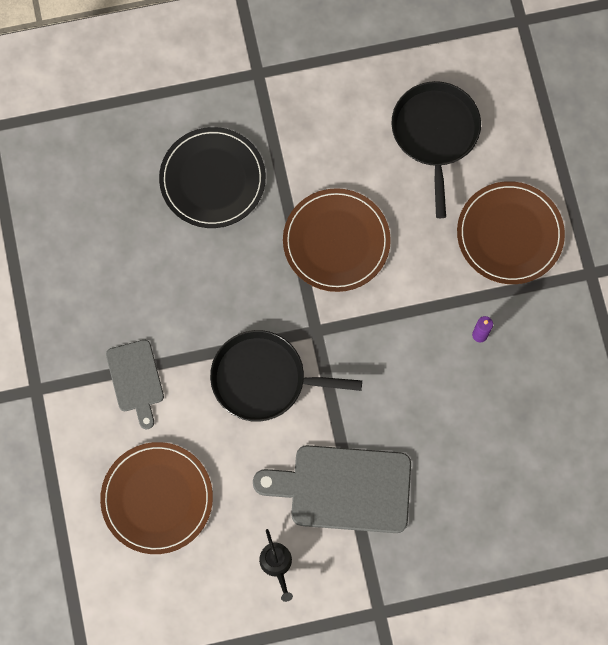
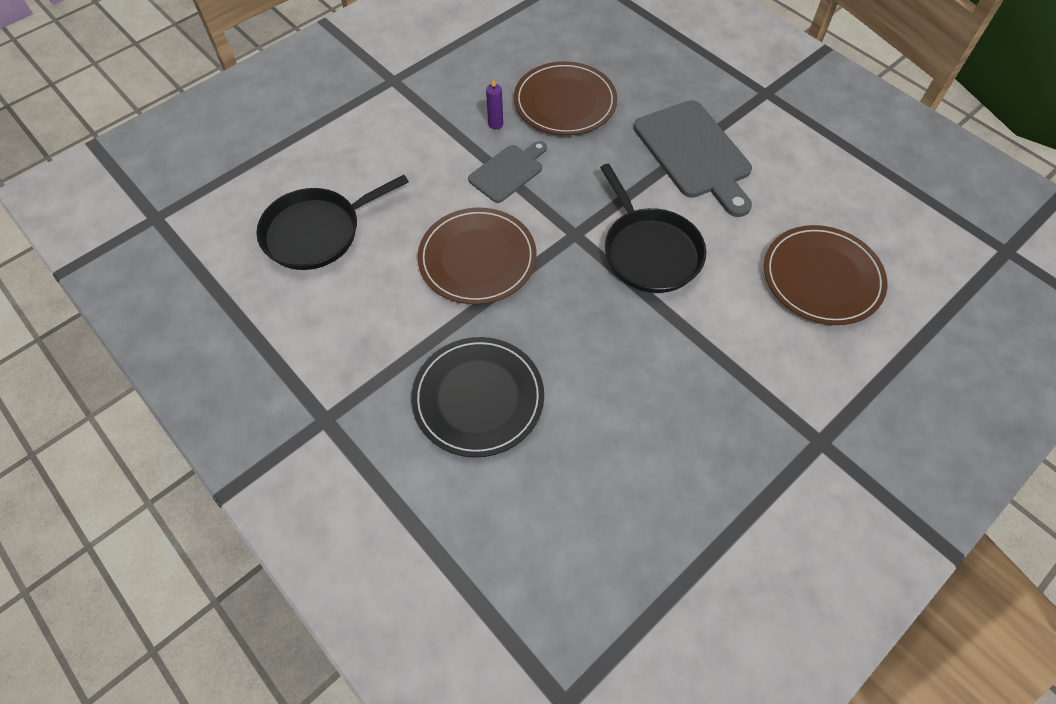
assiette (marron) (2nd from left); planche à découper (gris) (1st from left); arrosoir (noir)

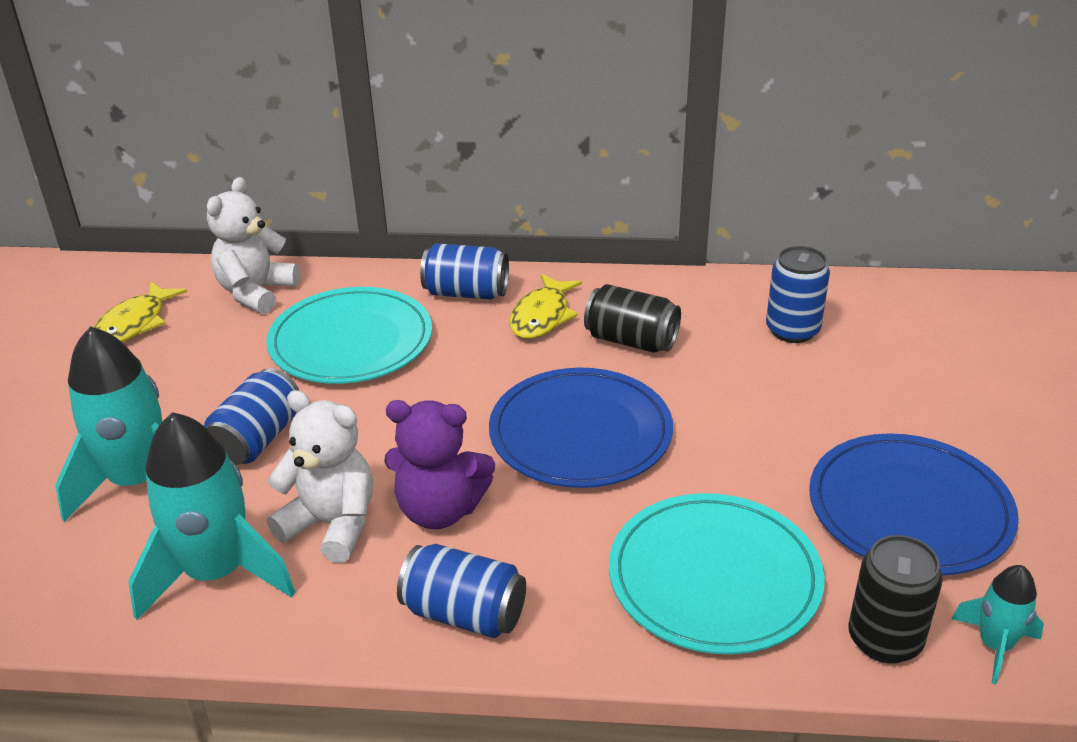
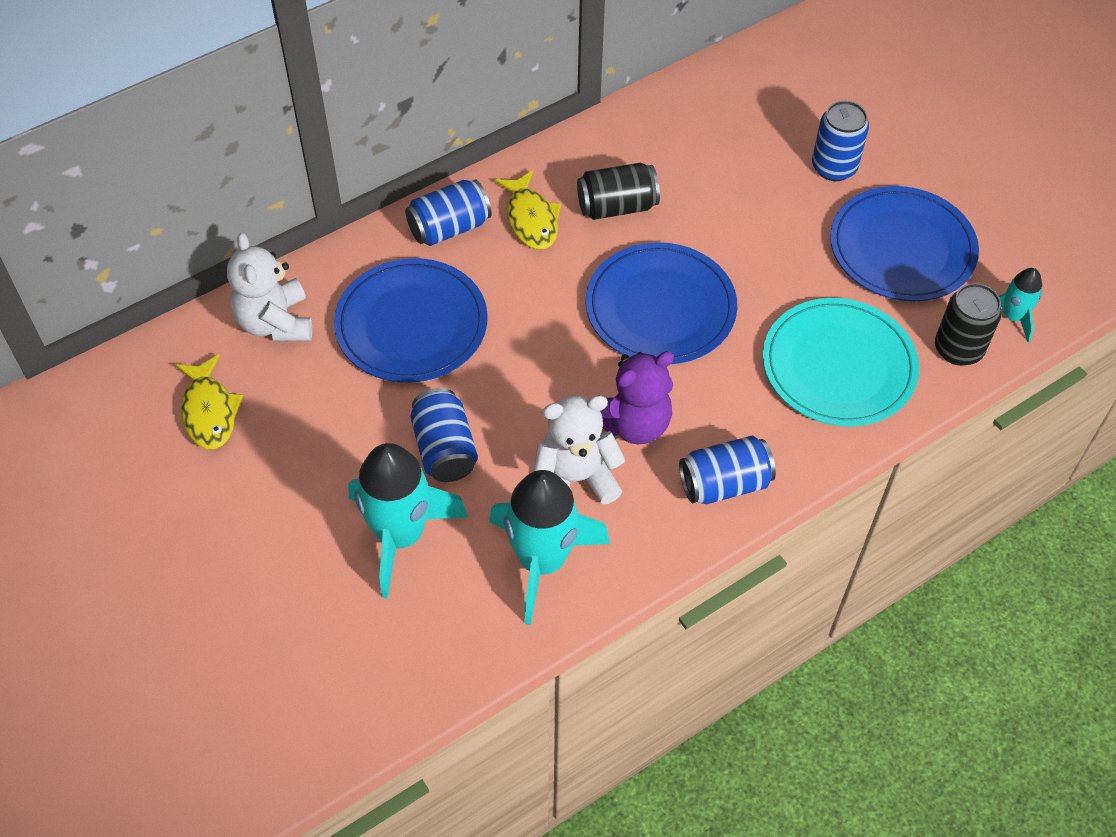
canette (bleu) (4th from left); assiette (bleu) (1st from left)

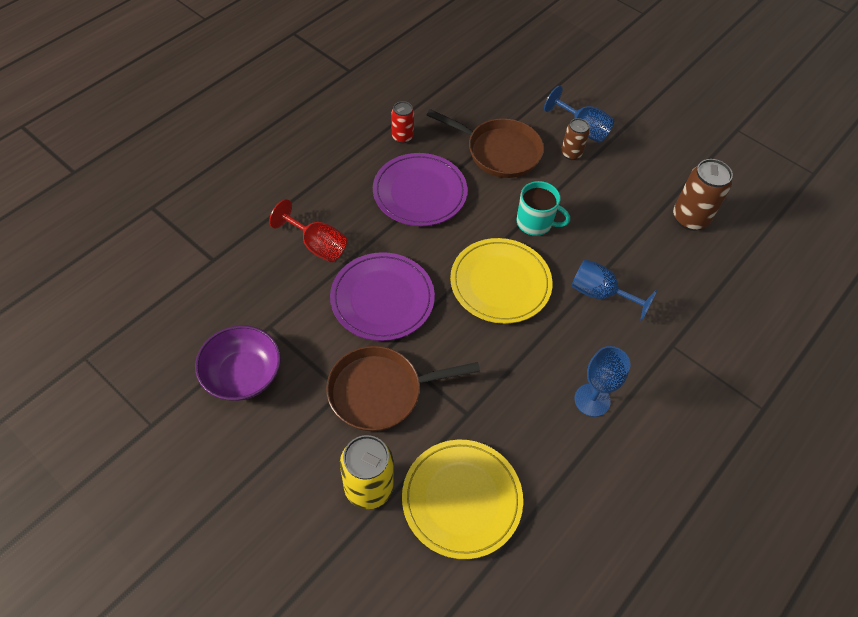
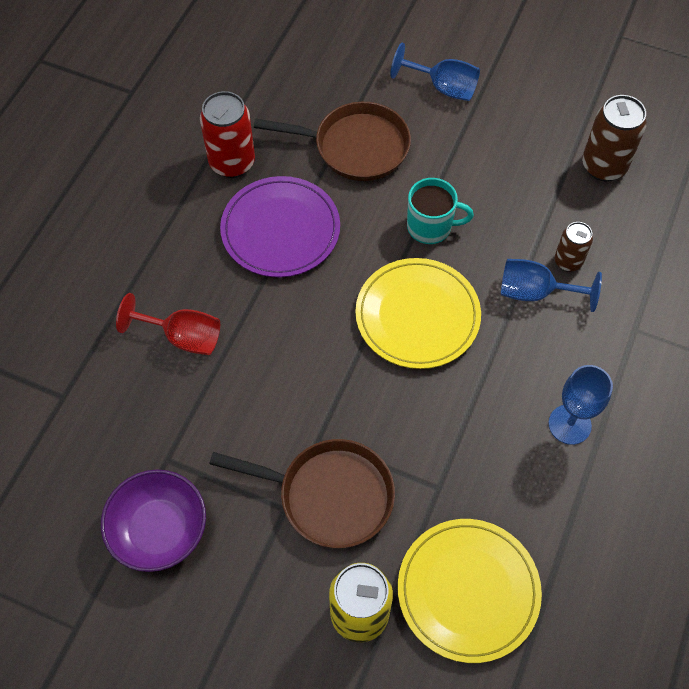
canette (rouge); canette (marron) (1st from left); assiette (violet) (1st from left in the first image); poêle (marron) (1st from left)

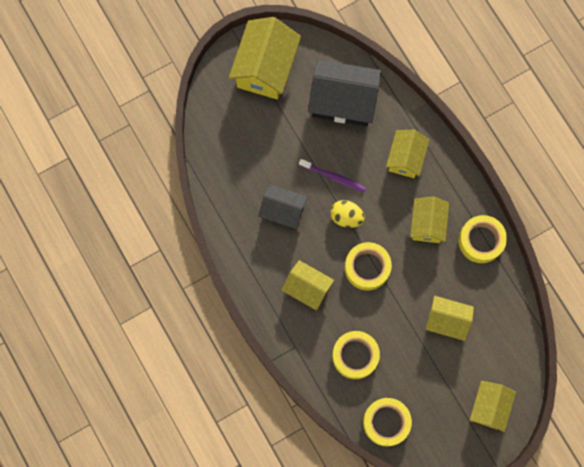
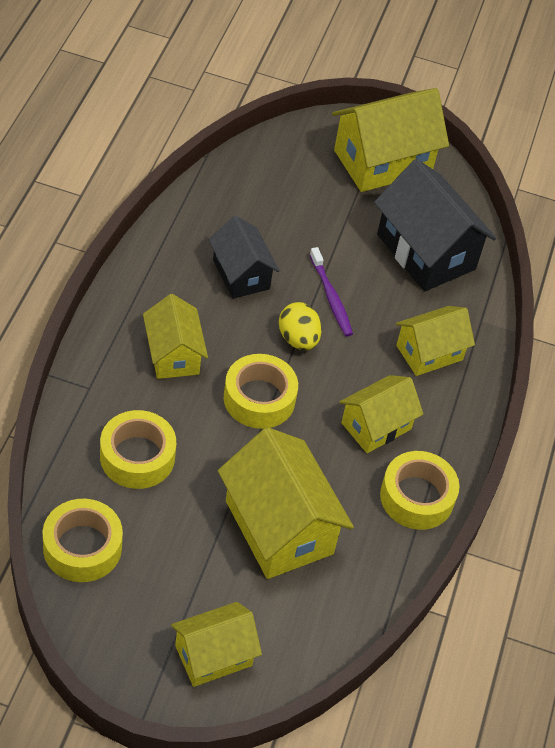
maison (jaune) (3rd from left)

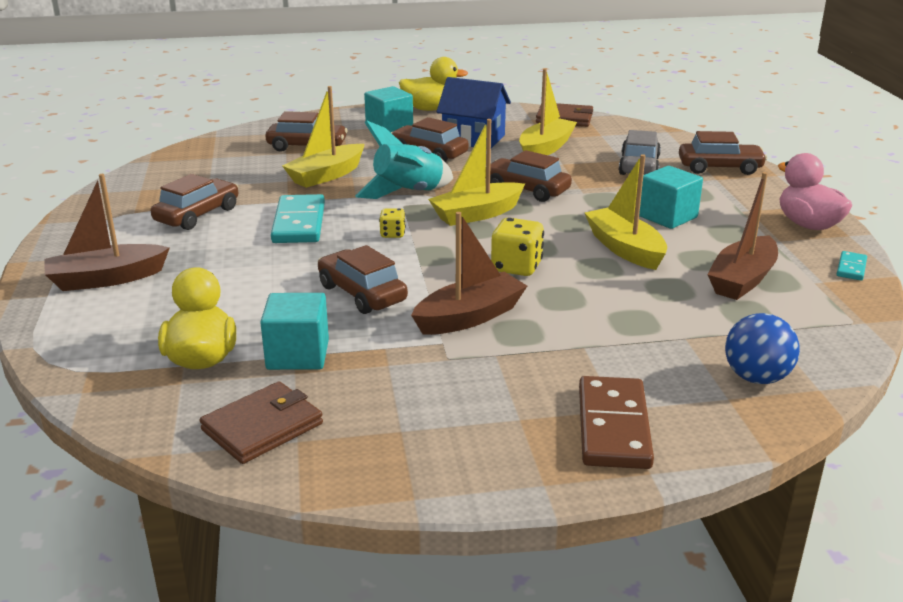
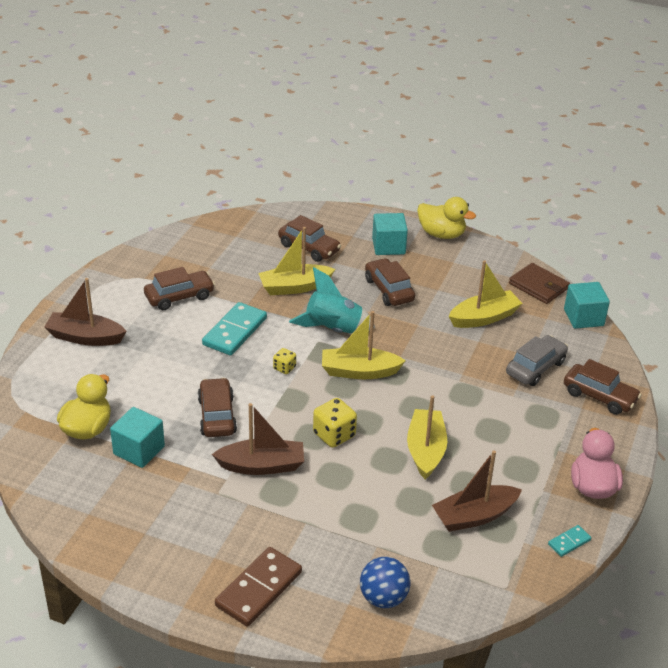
maison (bleu); voiture (marron) (5th from left in the first image); cube (turquoise) (3rd from left); portefeuille (marron) (1st from left in the first image)

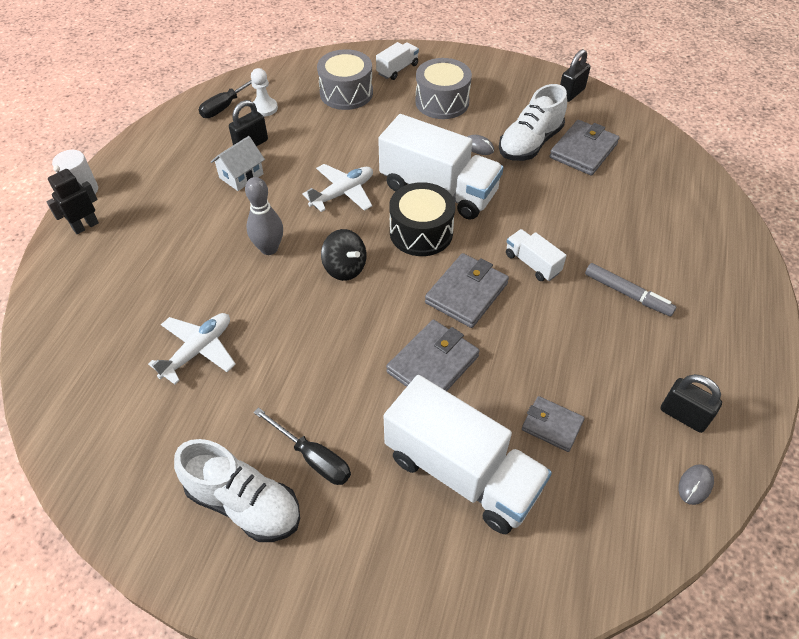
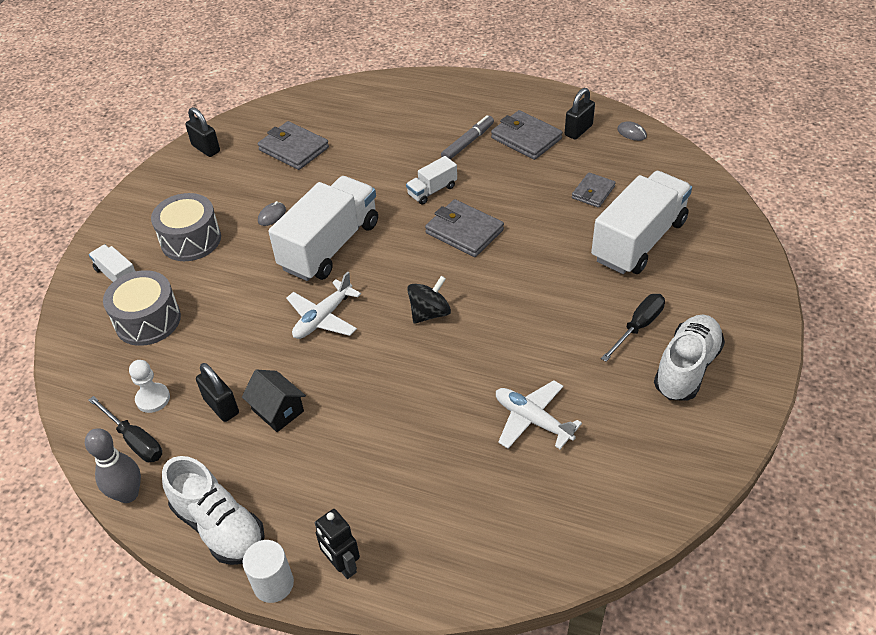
chaussure (blanc) (1st from left); maison (noir); avion (blanc) (1st from left); quille (gris); tambour (noir); portefeuille (gris) (3rd from left)

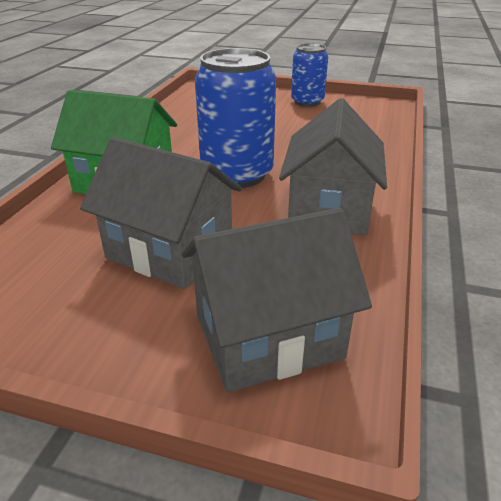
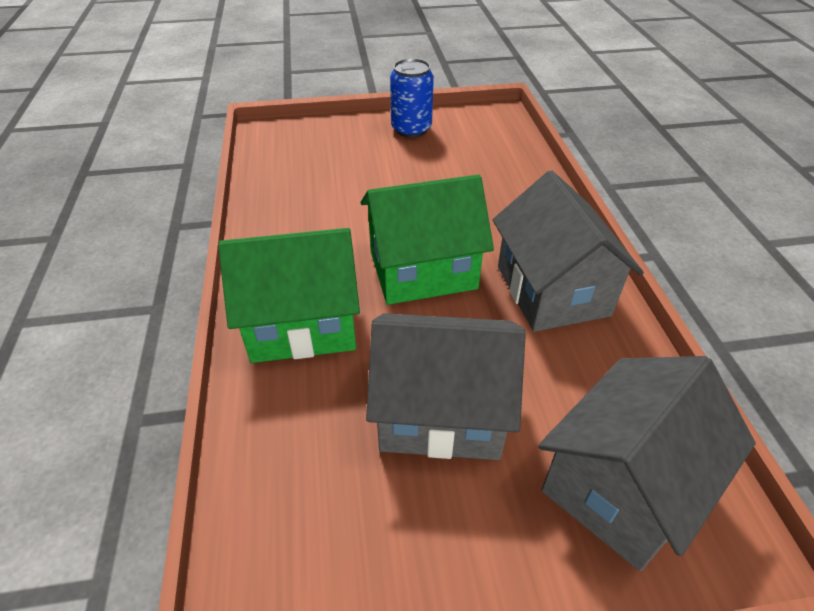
maison (vert) (2nd from left)

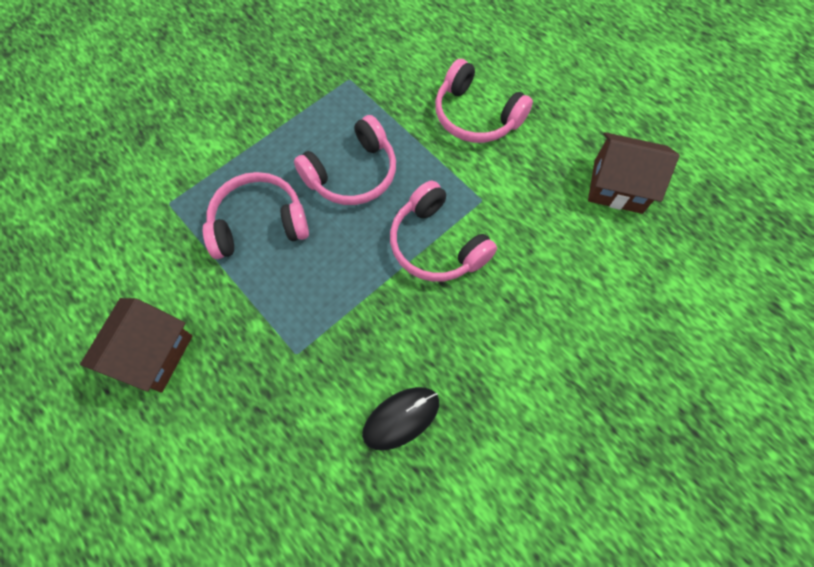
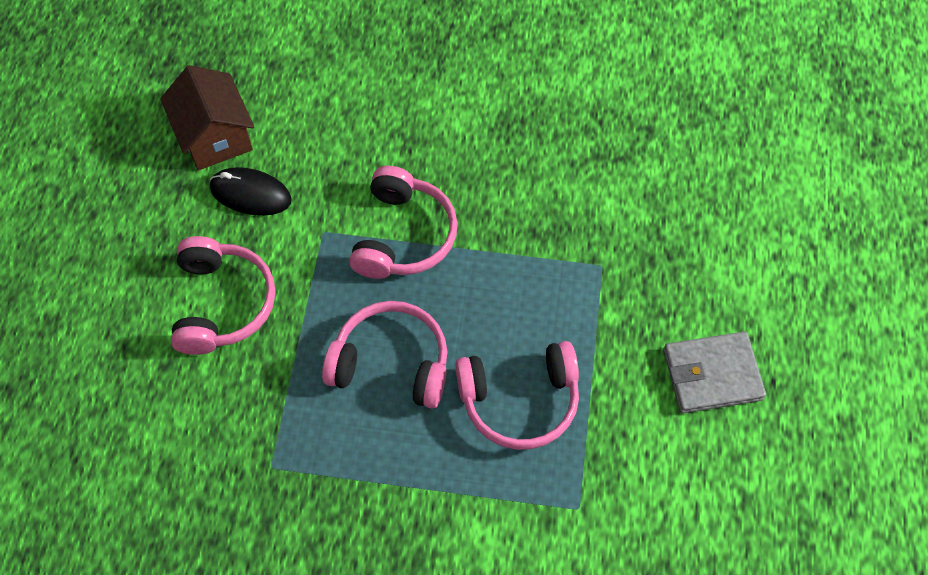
casque audio (rose) (4th from left); portefeuille (gris); souris (noir)

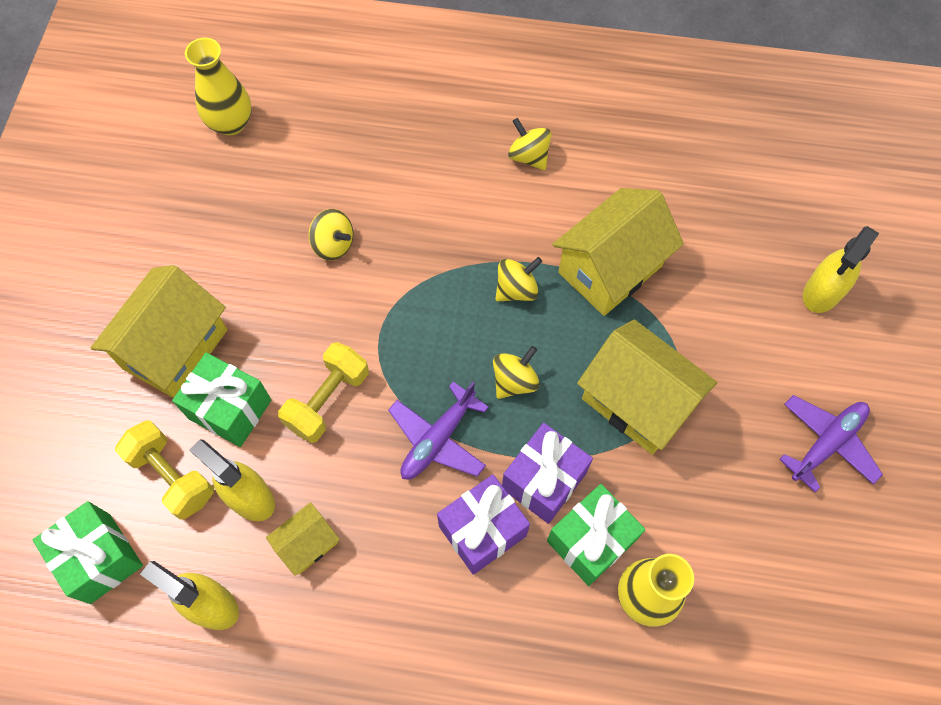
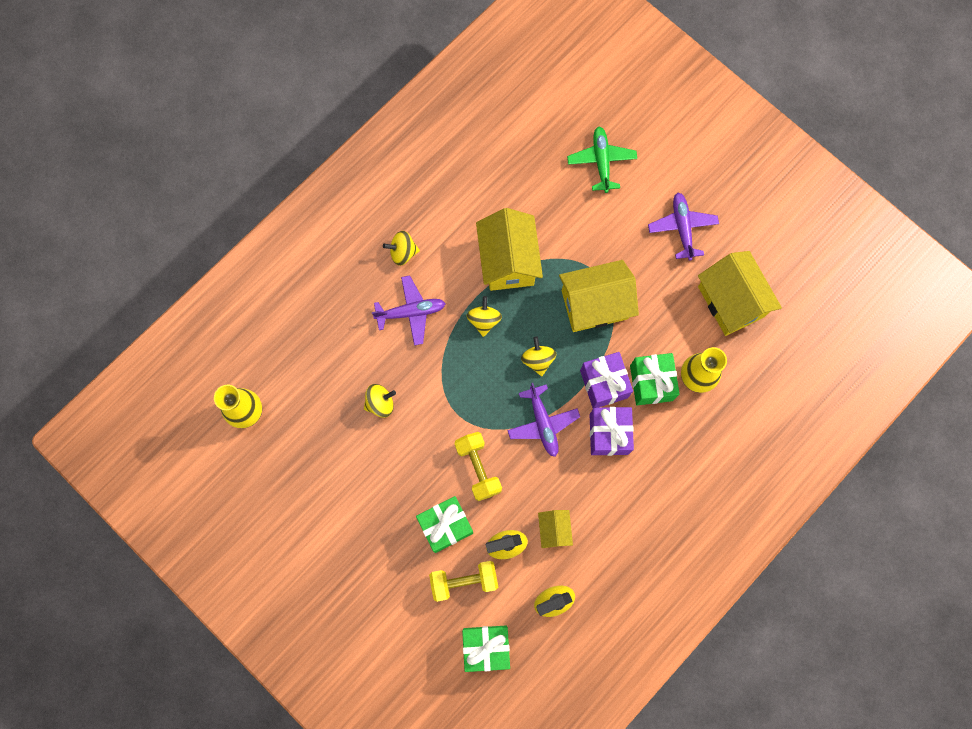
avion (vert); maison (jaune) (4th from left); avion (violet) (1st from left)

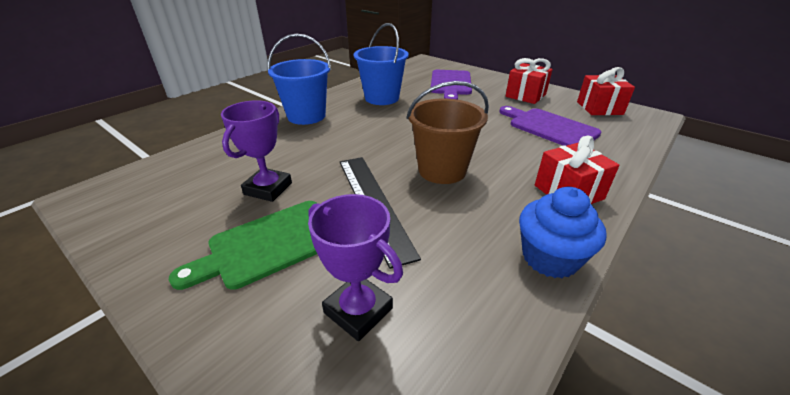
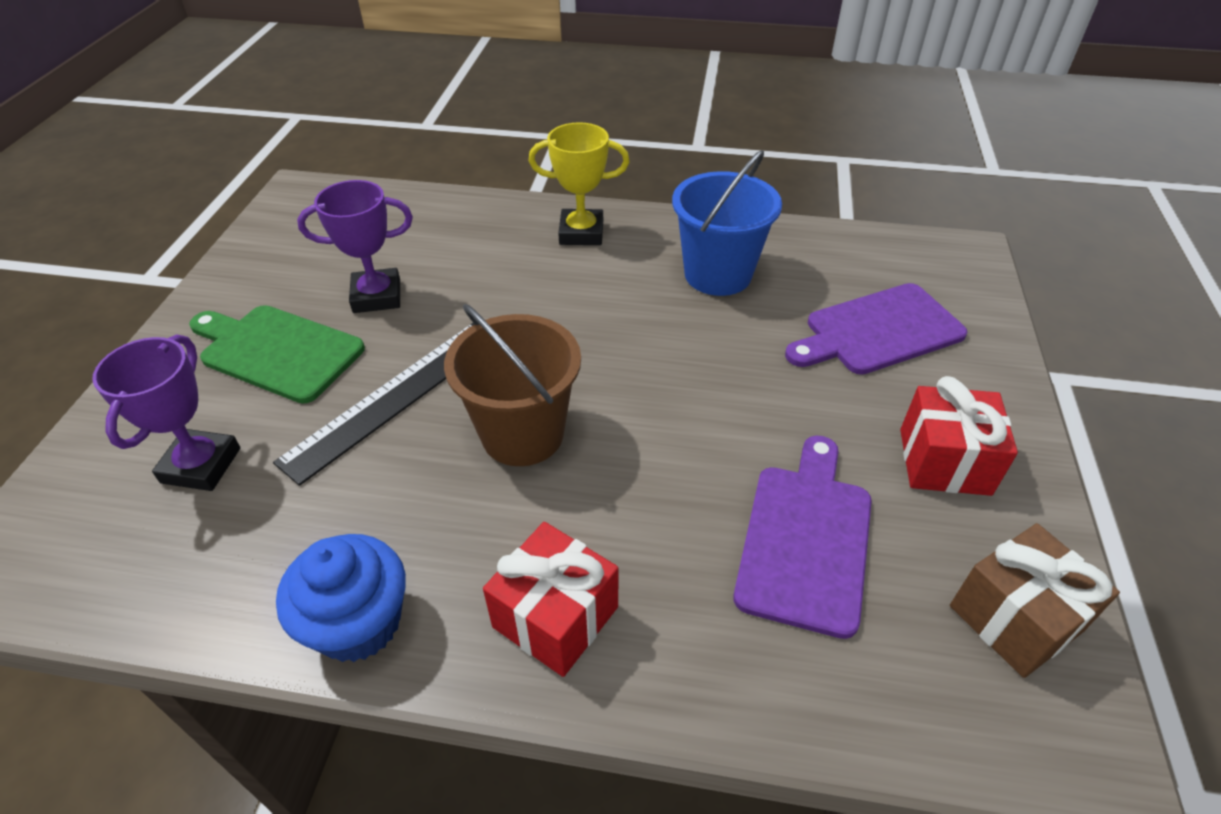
trophée (jaune); cadeau (marron)

